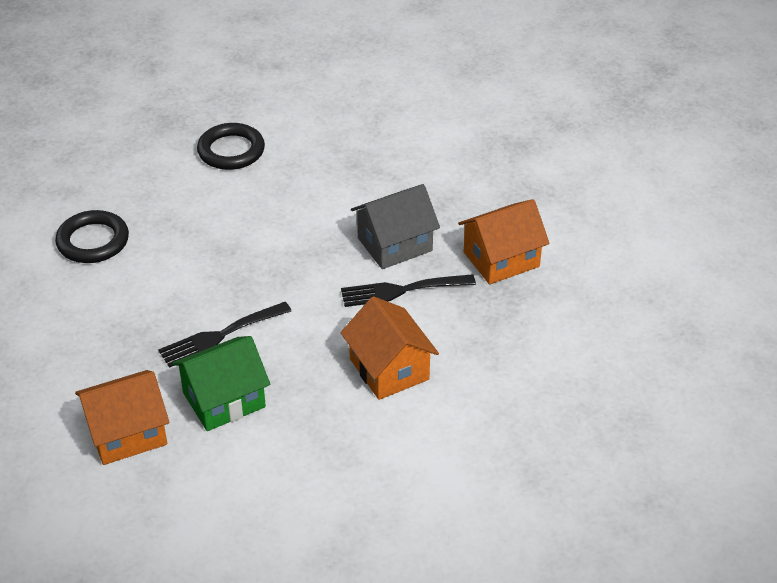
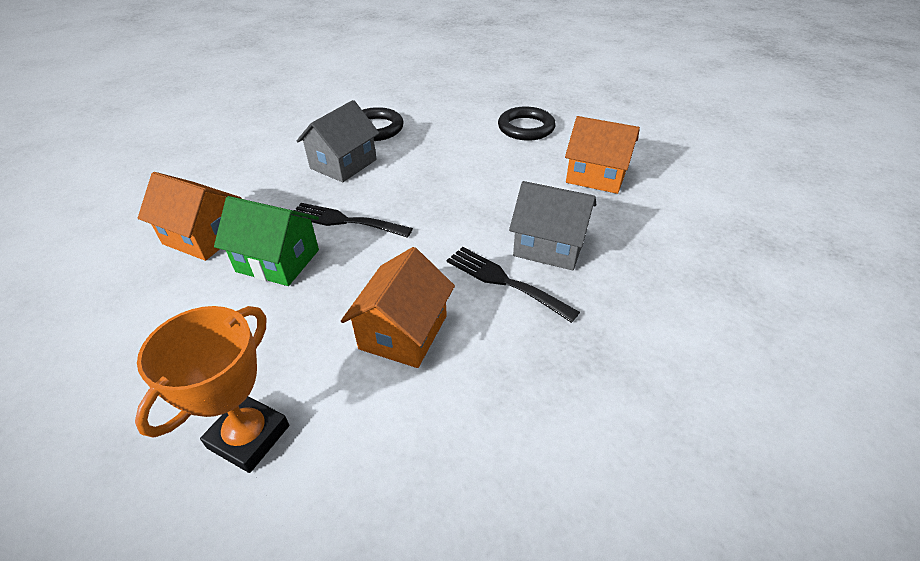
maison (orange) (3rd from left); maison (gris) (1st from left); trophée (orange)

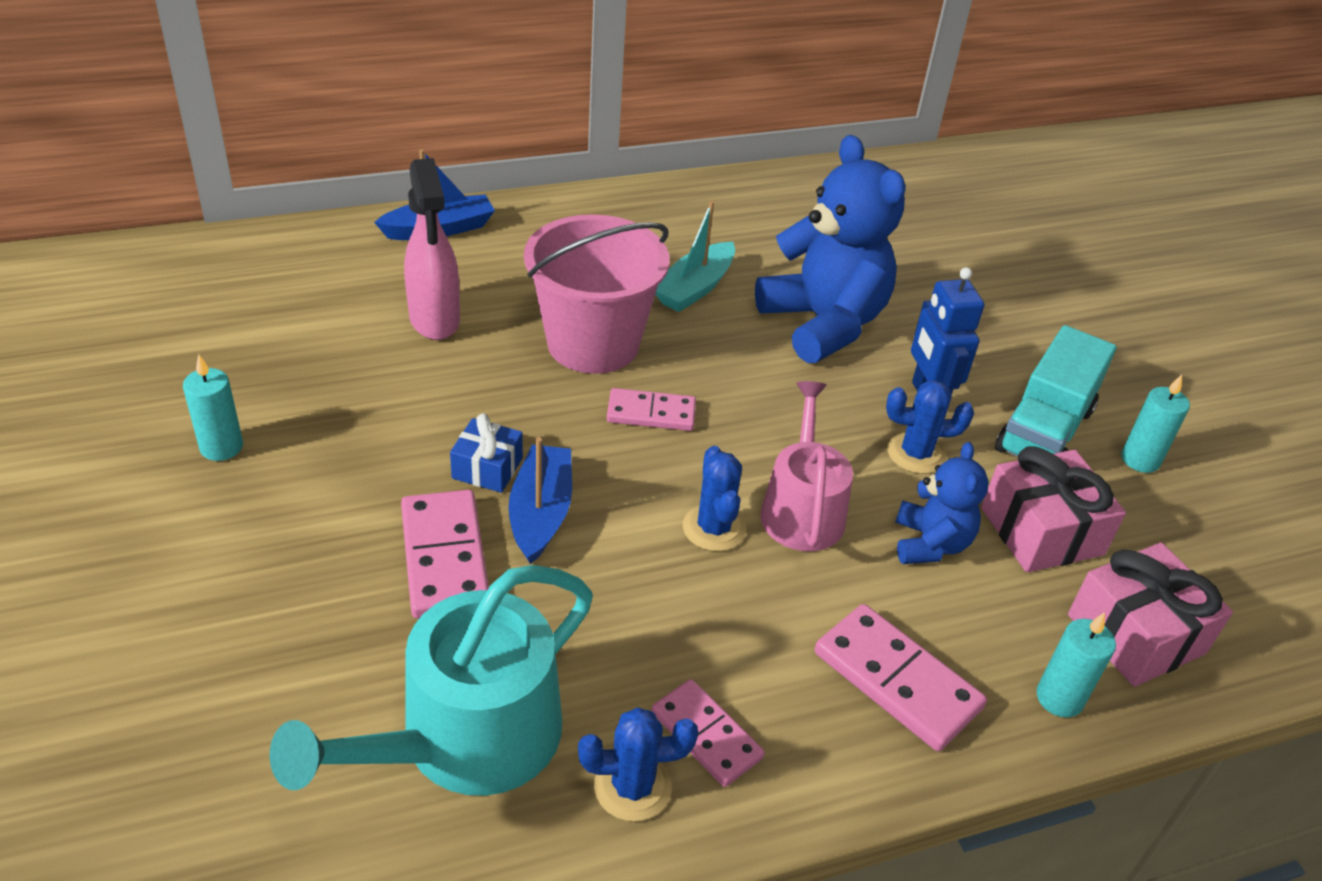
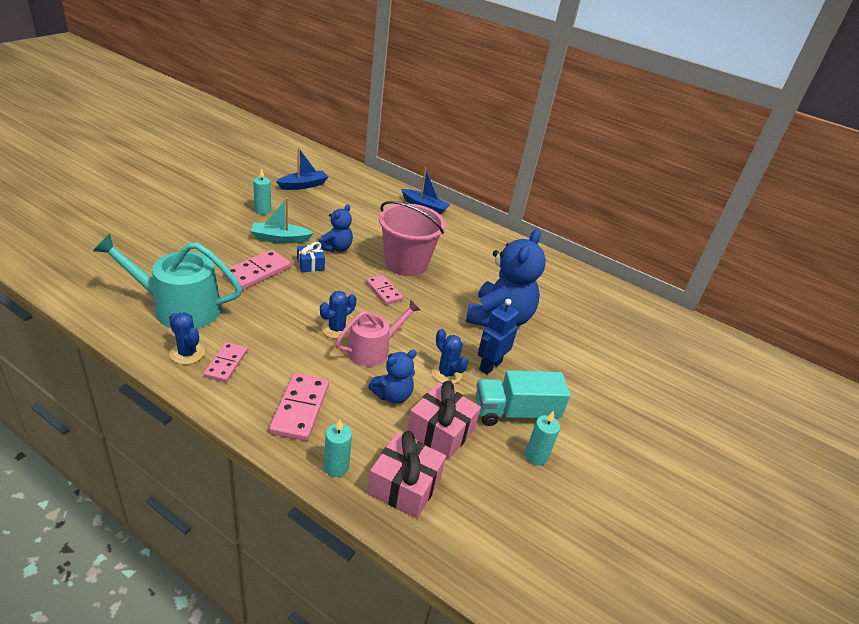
vaporisateur (rose); bateau (turquoise); bateau (bleu) (1st from left); ours en peluche (bleu) (1st from left)

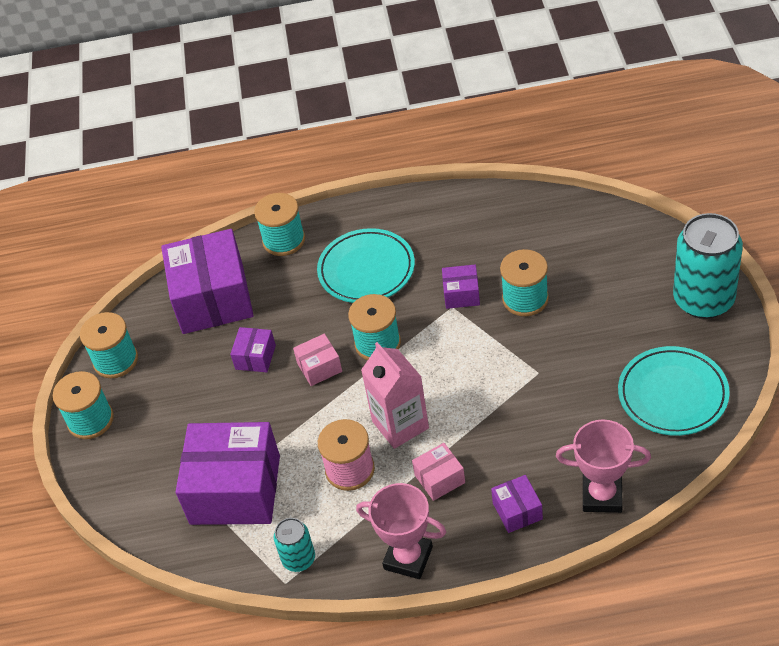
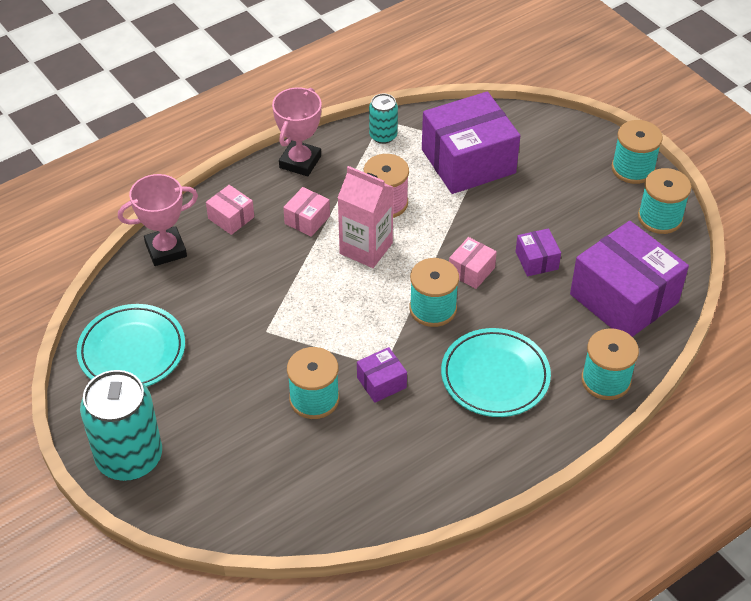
boîte (rose) (1st from left); trophée (rose) (2nd from left)

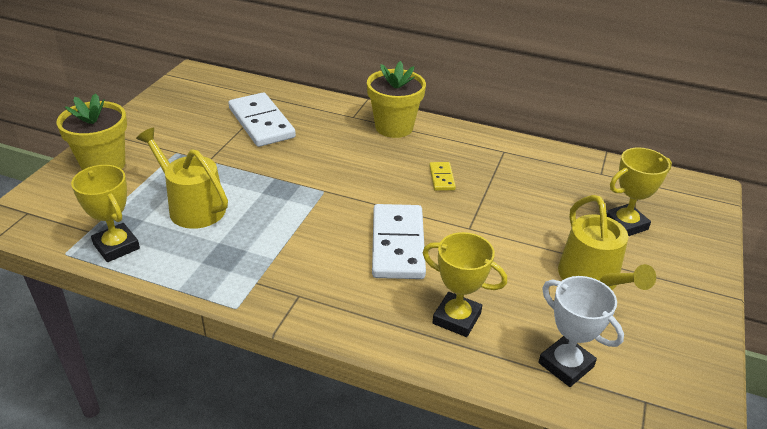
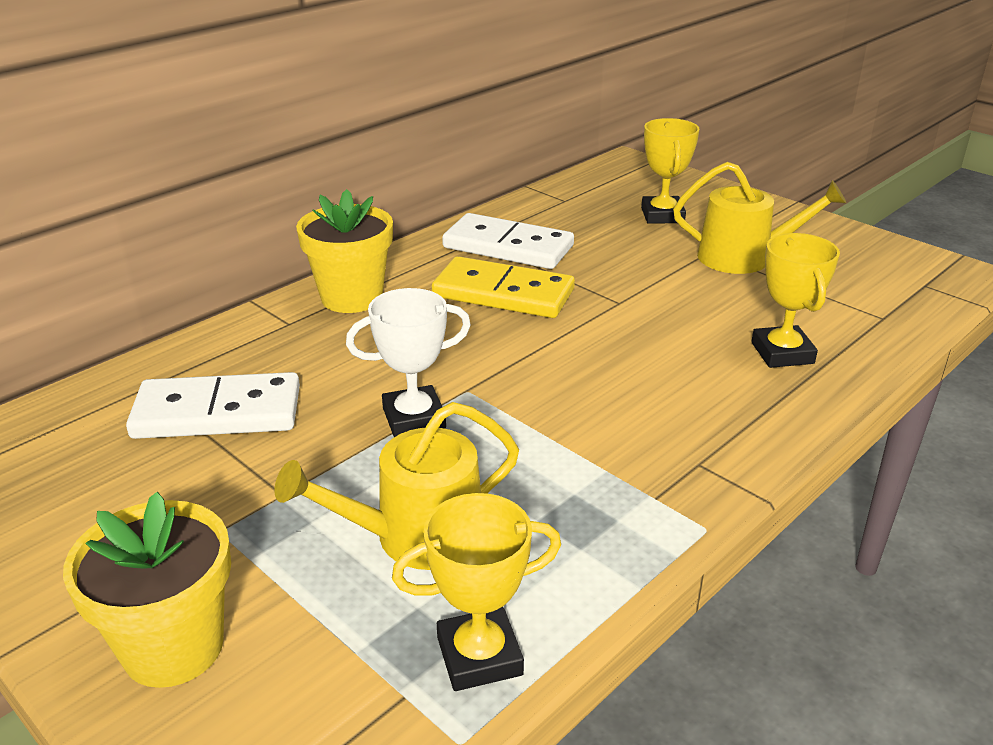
domino (jaune); domino (blanc) (2nd from left); trophée (jaune) (3rd from left); trophée (blanc)

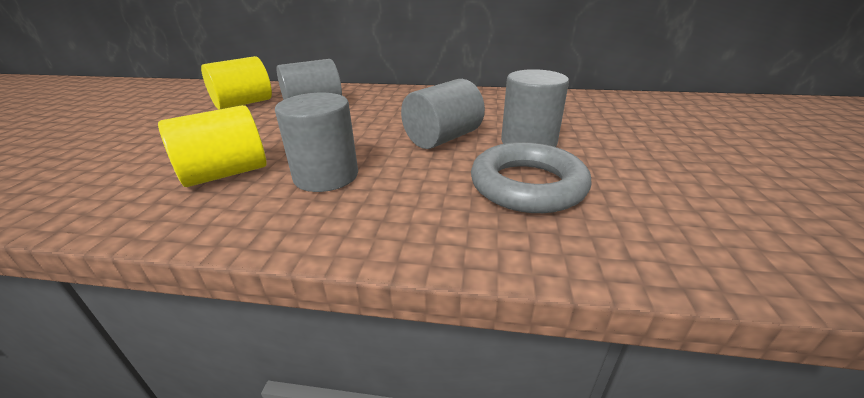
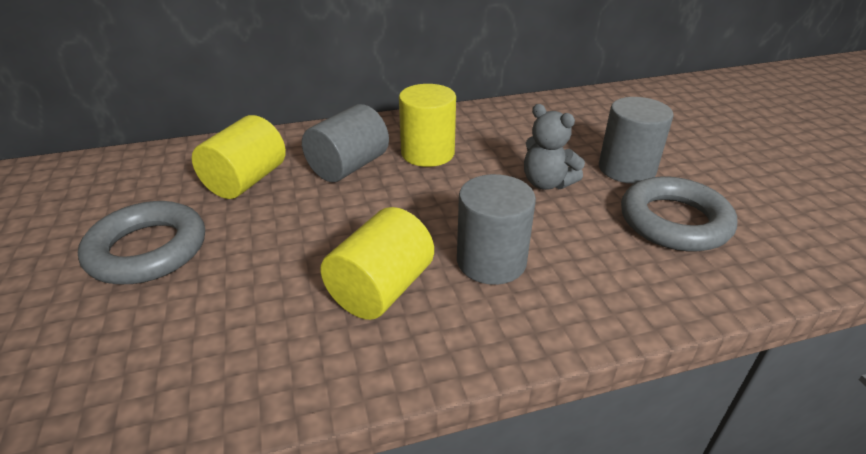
ours en peluche (gris); cylindre (jaune) (3rd from left); anneau (gris) (1st from left)

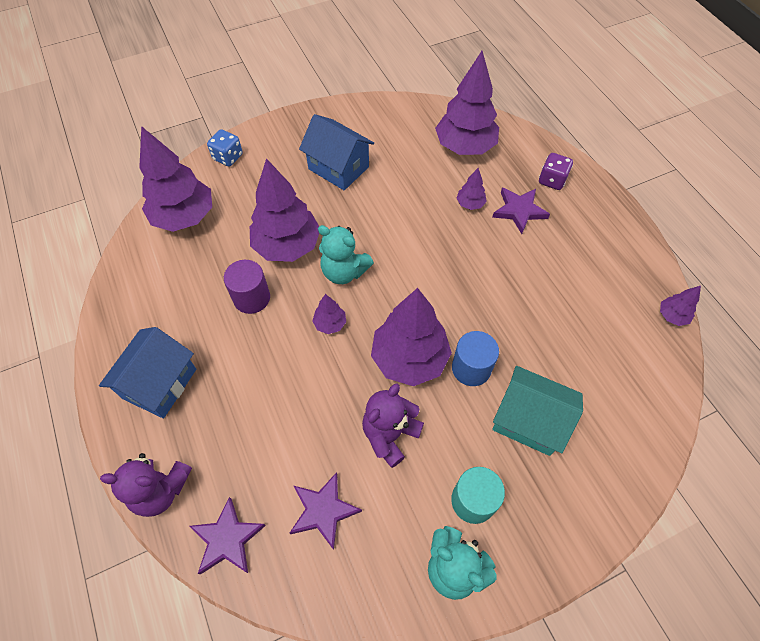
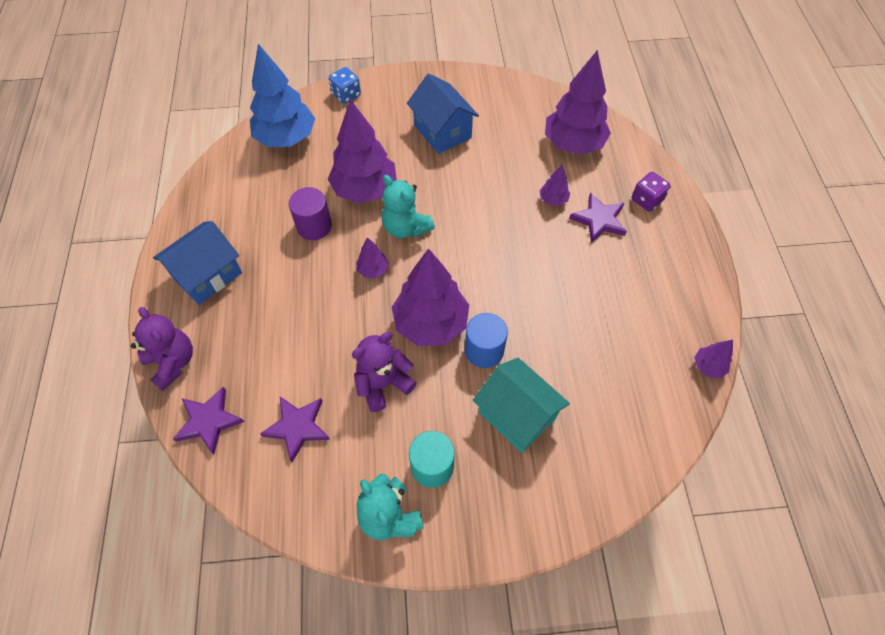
arbre (bleu); ours en peluche (violet) (1st from left)

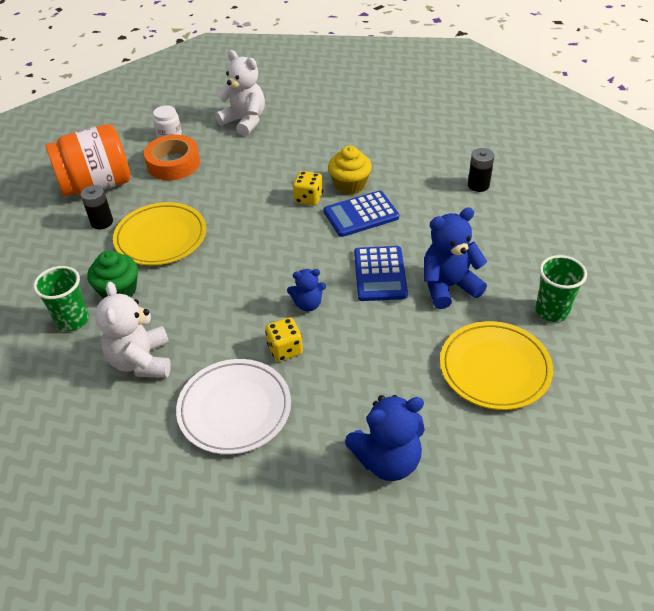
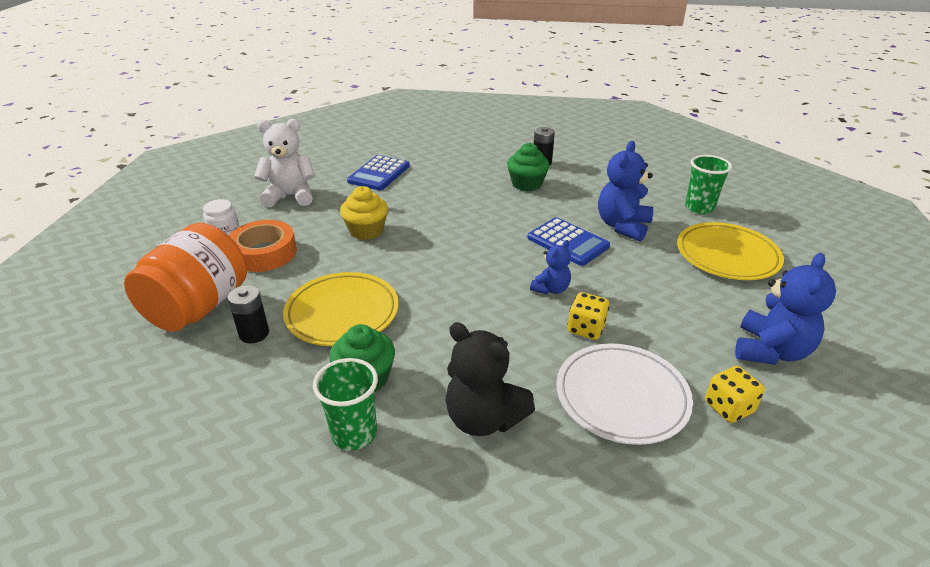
muffin (jaune); dé (jaune) (2nd from left); calculatrice (bleu) (1st from left); ours en peluche (noir); muffin (vert) (2nd from left)

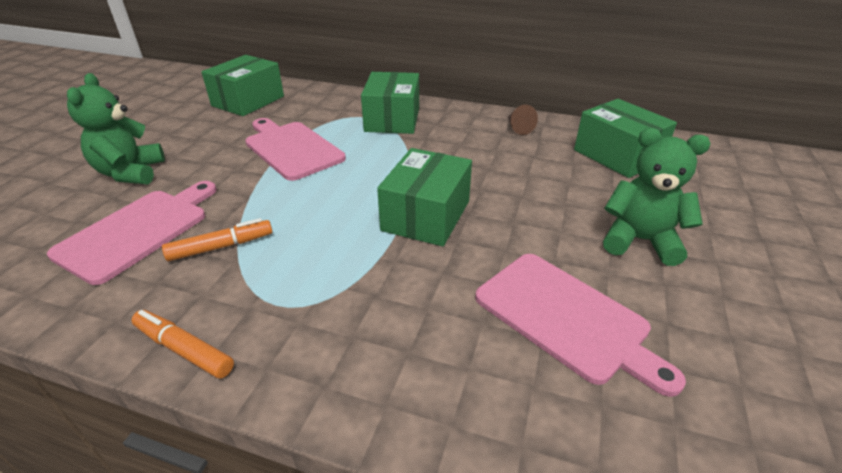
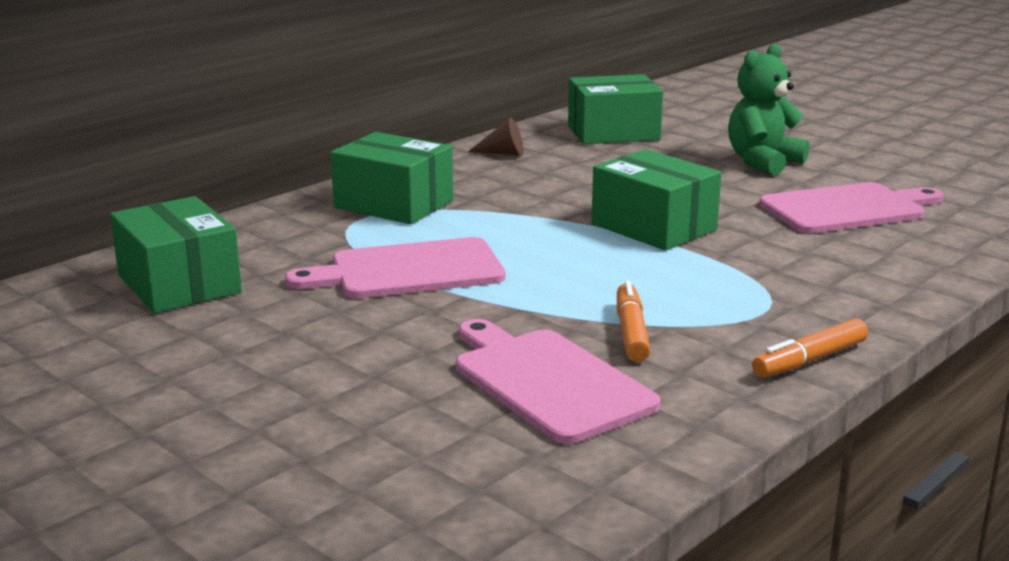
ours en peluche (vert) (1st from left in the first image)

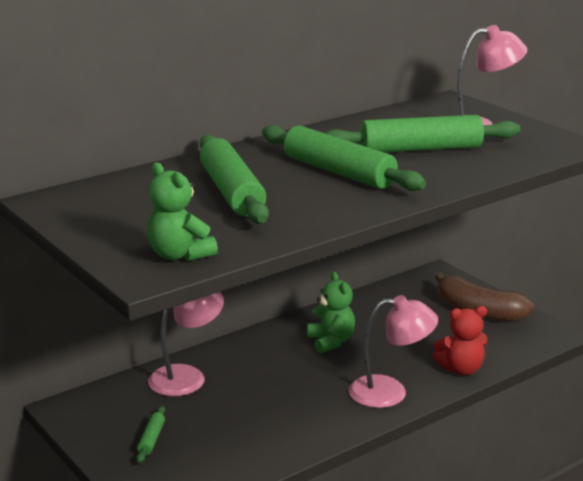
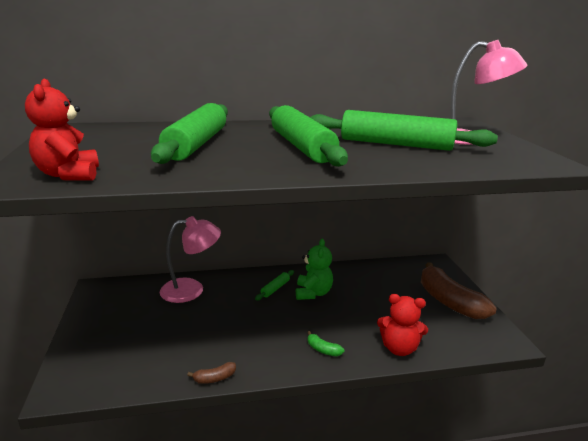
ours en peluche (rouge) (1st from left); banane (vert); rouleau à pâtisserie (vert) (2nd from left); banane (marron) (1st from left)

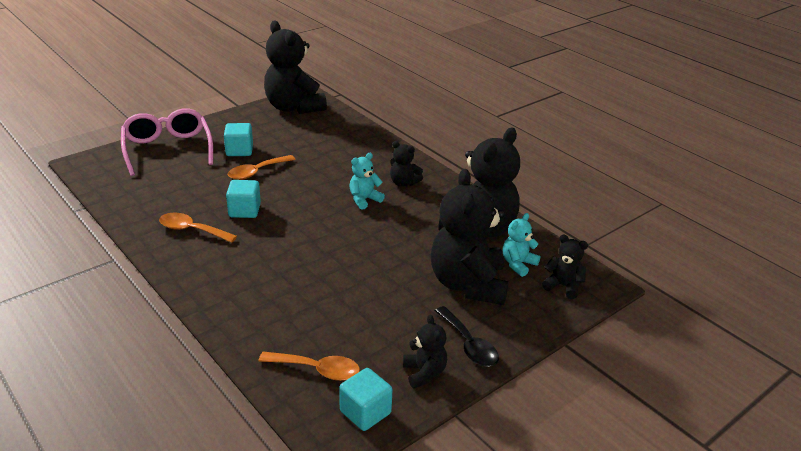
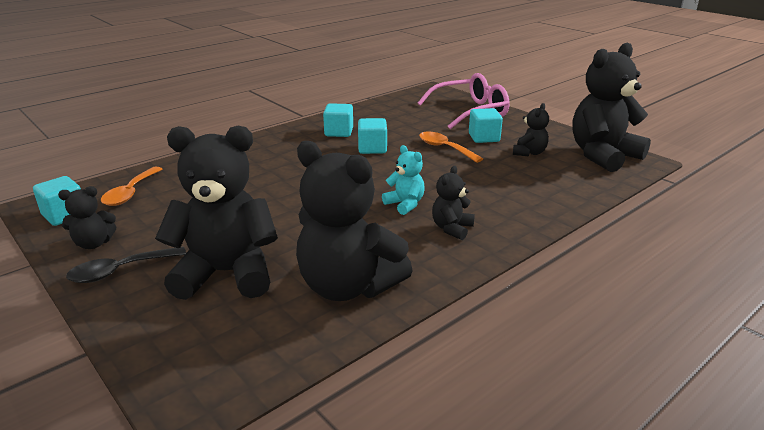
cube (turquoise) (2nd from left); ours en peluche (turquoise) (2nd from left in the first image); ours en peluche (noir) (5th from left)

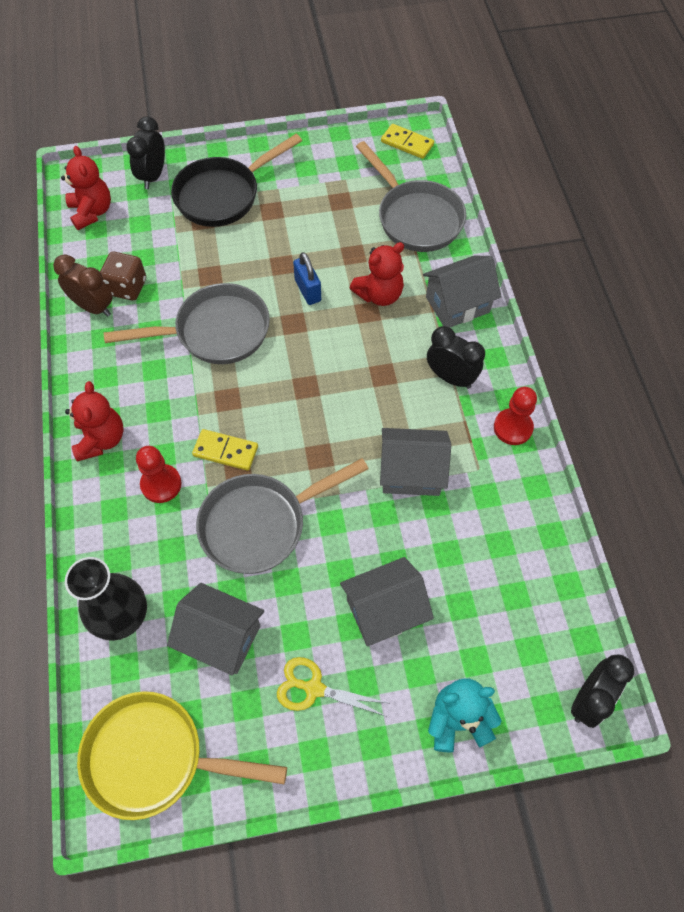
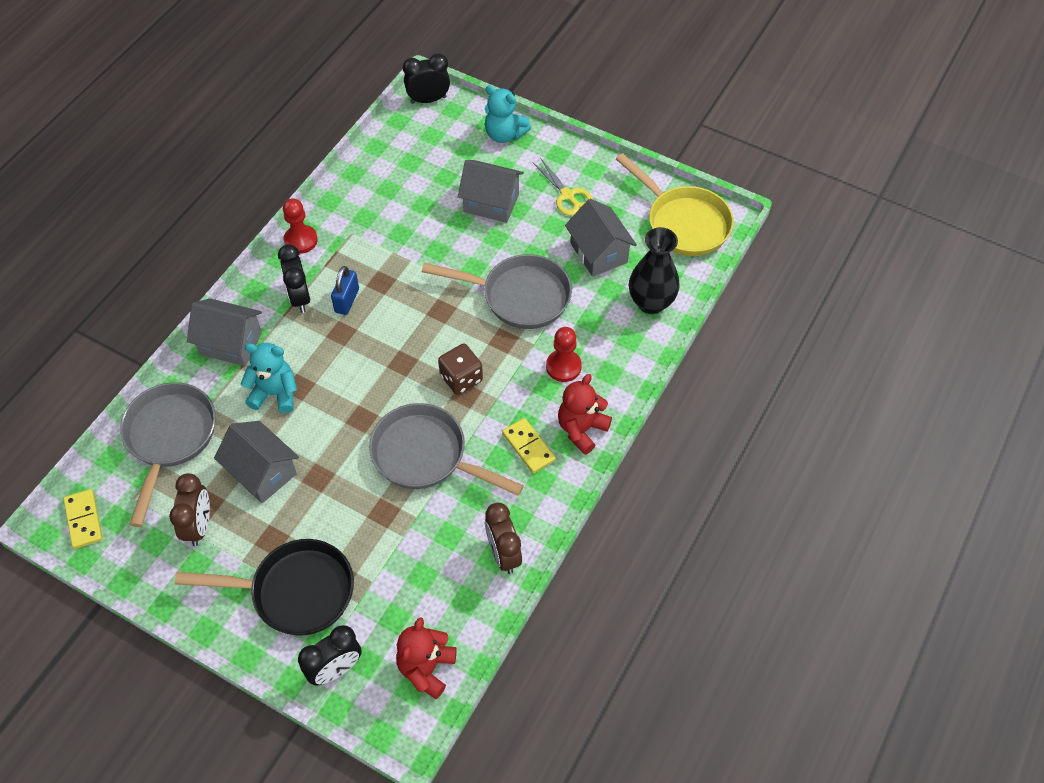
ours en peluche (turquoise) (1st from left); dé (marron); cadenas (bleu); maison (gris) (2nd from left); domino (jaune) (2nd from left); réveil (marron) (1st from left)

